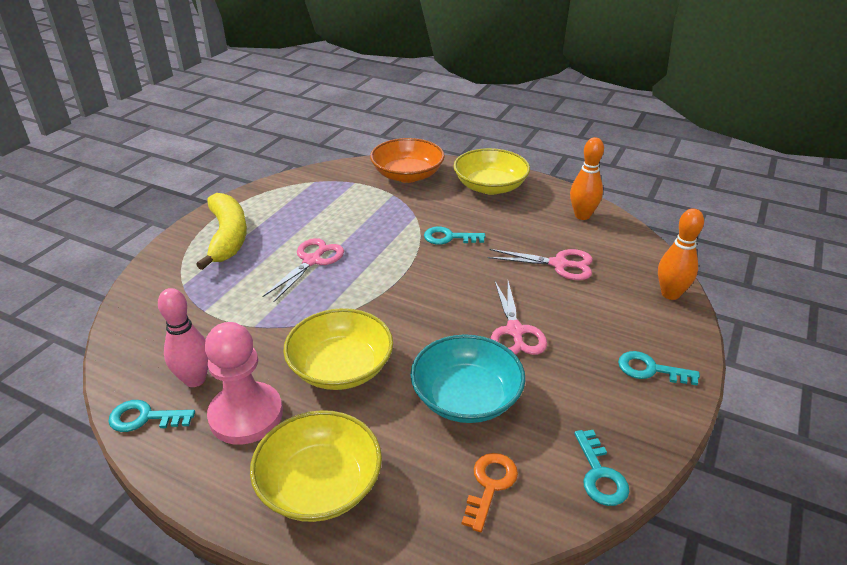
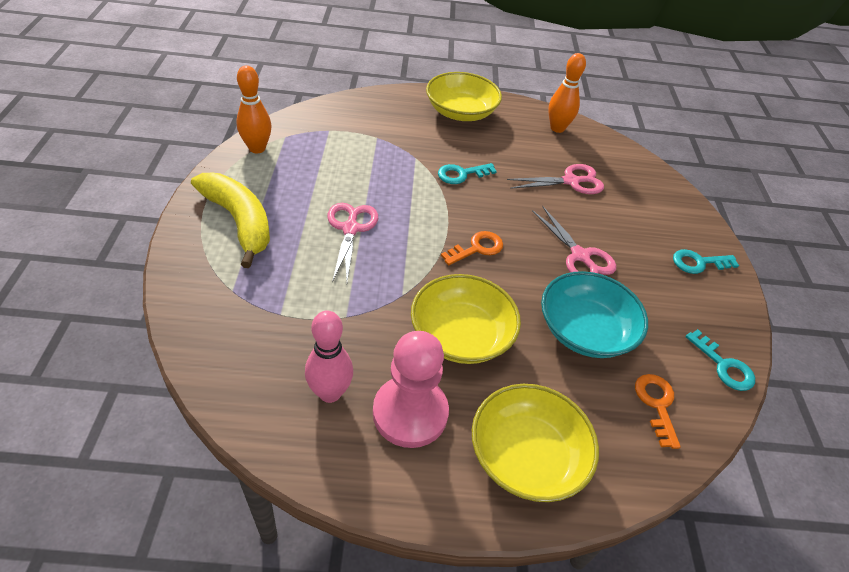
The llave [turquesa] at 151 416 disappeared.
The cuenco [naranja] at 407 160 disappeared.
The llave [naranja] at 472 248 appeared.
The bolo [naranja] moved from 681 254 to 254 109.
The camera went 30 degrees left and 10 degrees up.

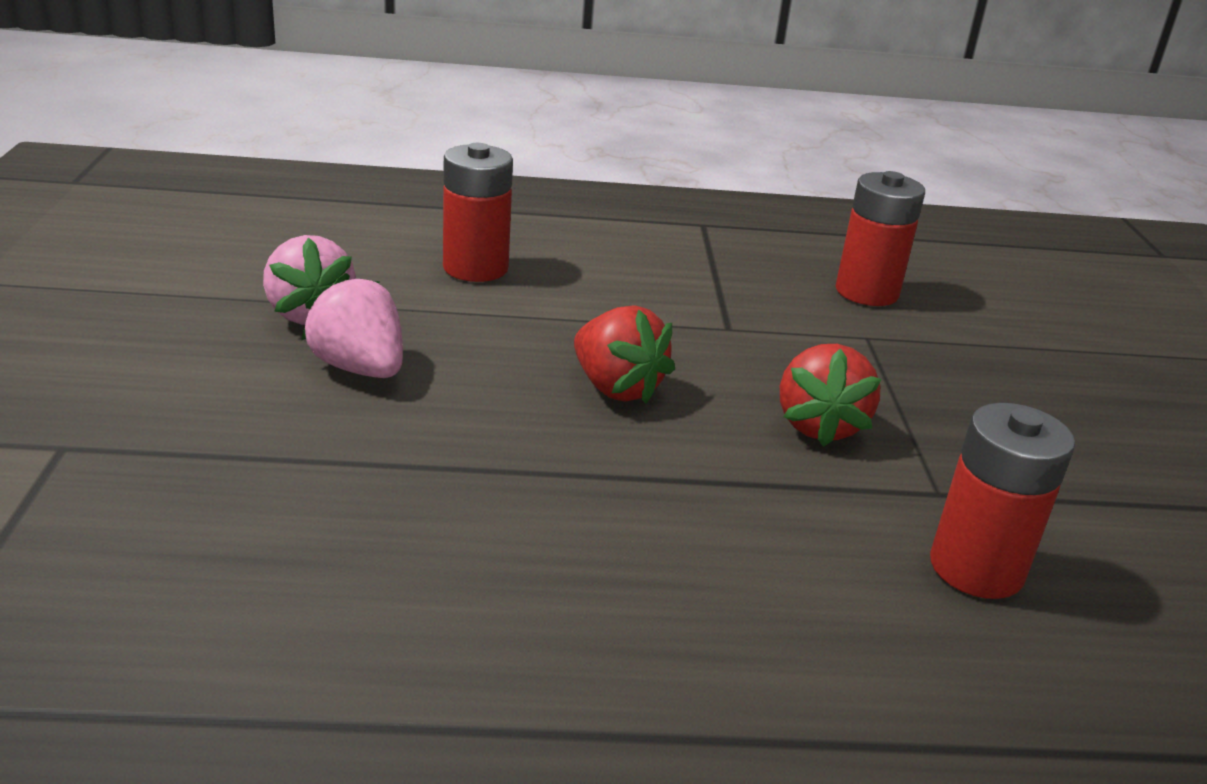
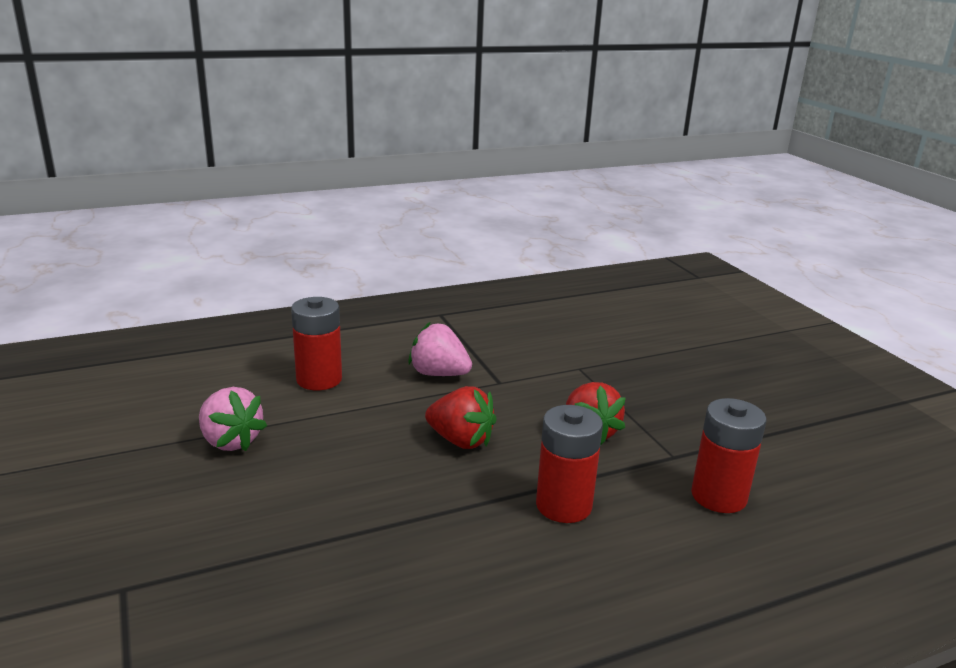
The fresa [rosa] moved from 352 325 to 440 349.
The pila [rojo] moved from 880 238 to 569 464.
The camera went 20 degrees left and 5 degrees down.

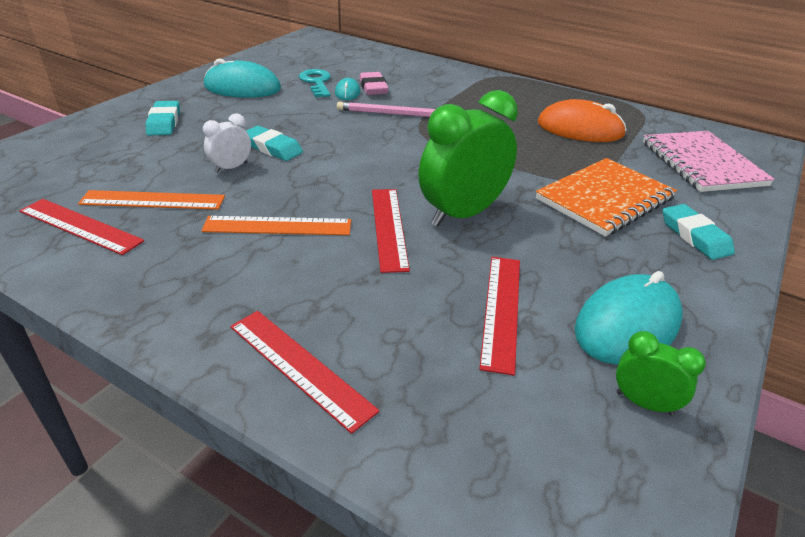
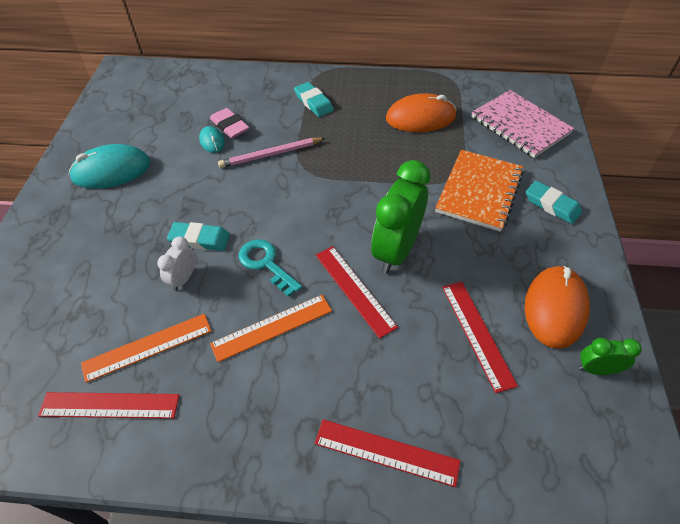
The goma de borrar [turquesa] moved from 162 118 to 314 99.
The llave [turquesa] moved from 315 83 to 270 268.
The ratón [turquesa] at 628 317 became the ratón [naranja] at 557 307.
The camera went 25 degrees left and 15 degrees up.

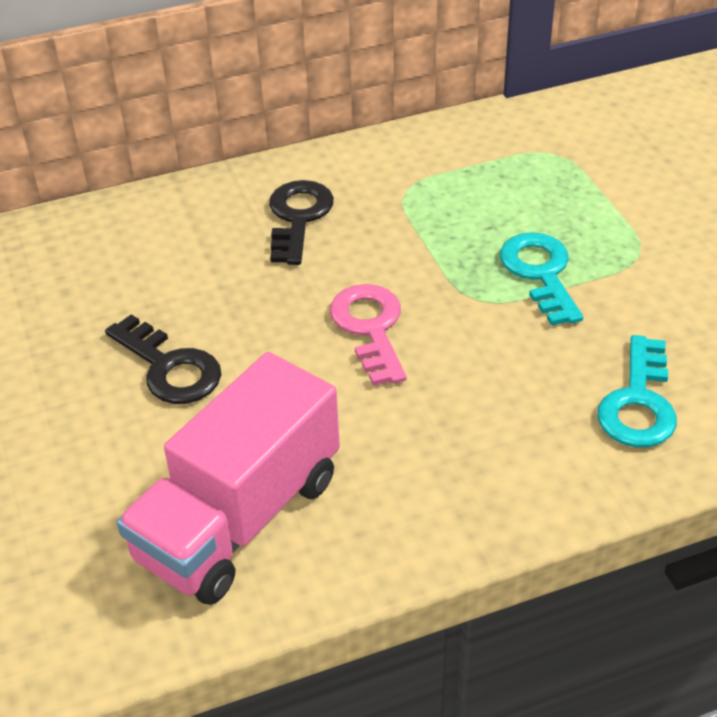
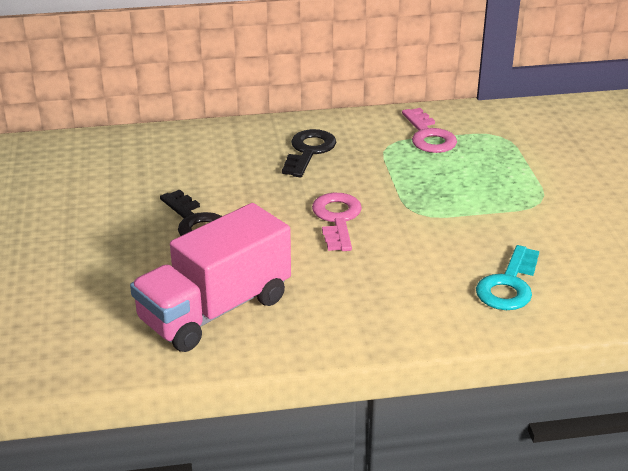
The llave [turquesa] at 541 279 disappeared.
The llave [rosa] at 429 130 appeared.
The camera went 10 degrees right and 10 degrees down.

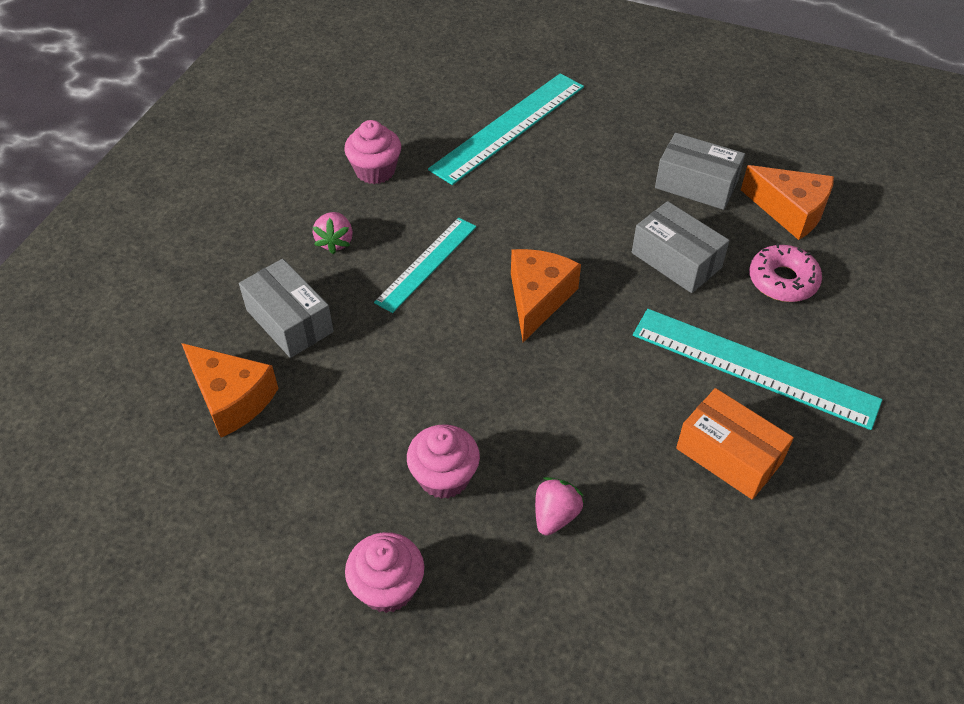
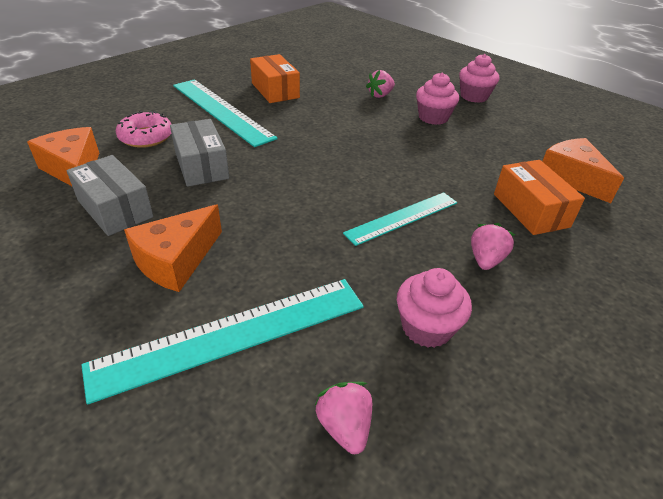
The fresa [rosa] at 343 418 appeared.
The queso [naranja] moved from 546 295 to 173 248.
The caja [gris] at 286 308 became the caja [naranja] at 539 197.
The camera went 160 degrees left and 10 degrees down.

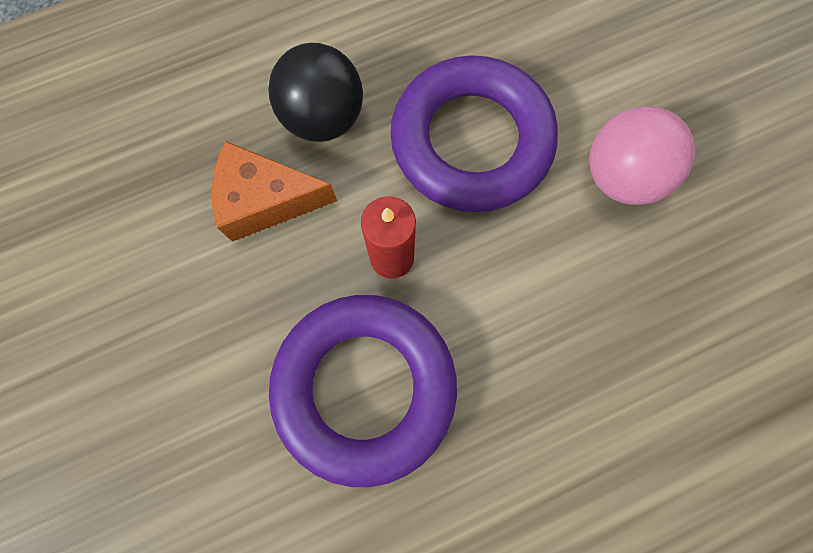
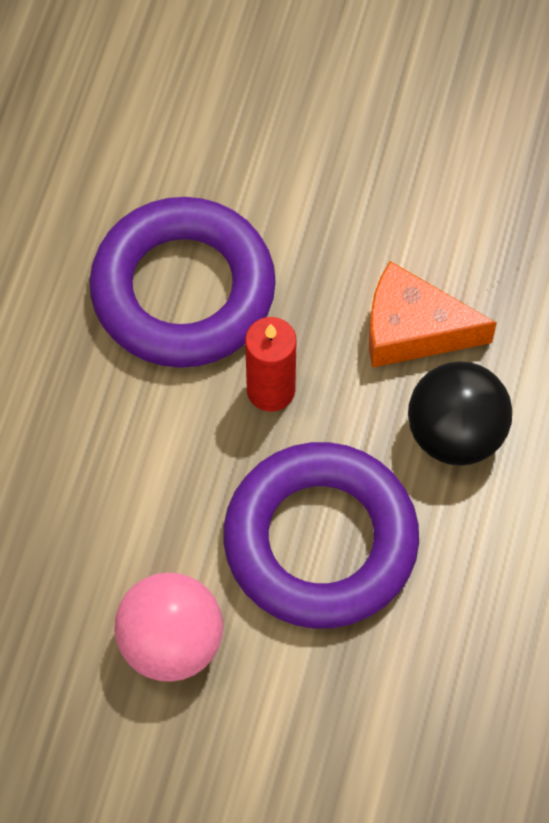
The queso [naranja] at 274 191 turned 120 degrees counterclockwise.
The camera went 130 degrees right and 10 degrees down.

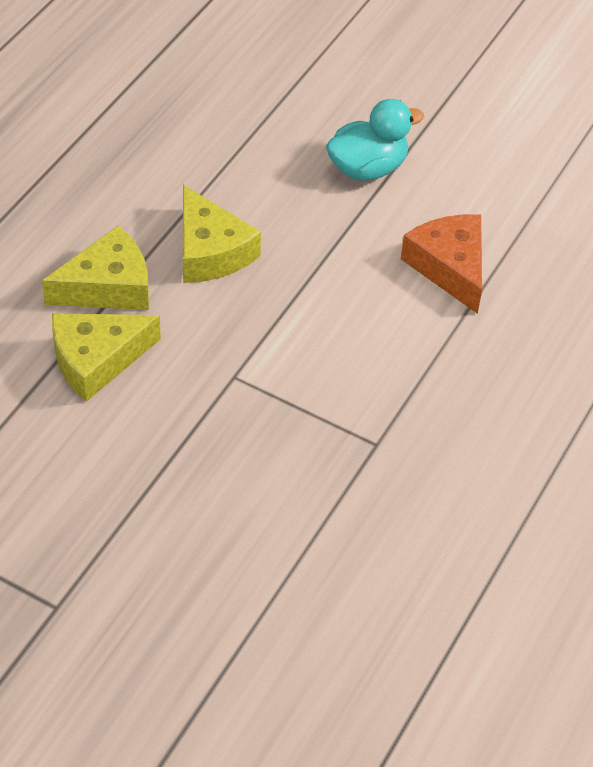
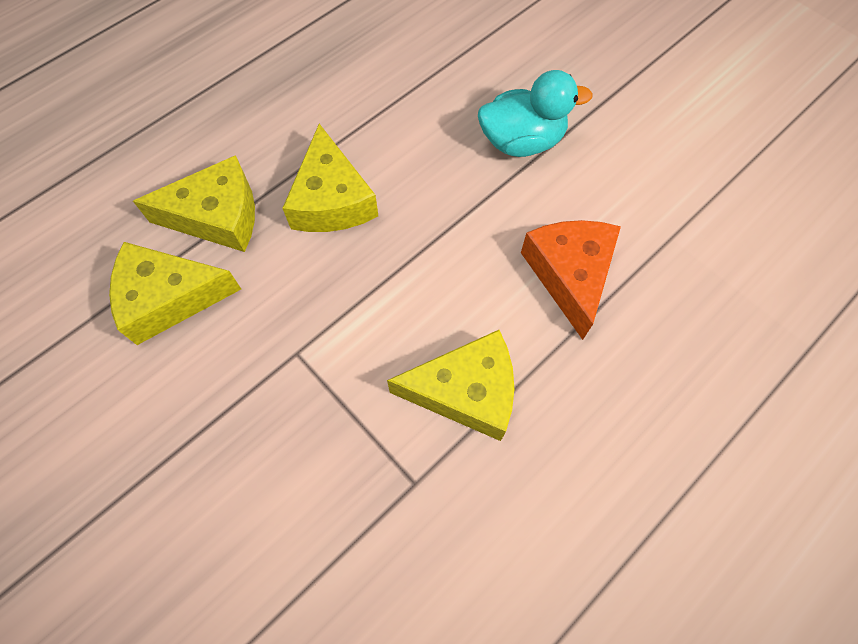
The queso [amarillo] at 450 385 appeared.
The camera went 20 degrees right and 15 degrees up.

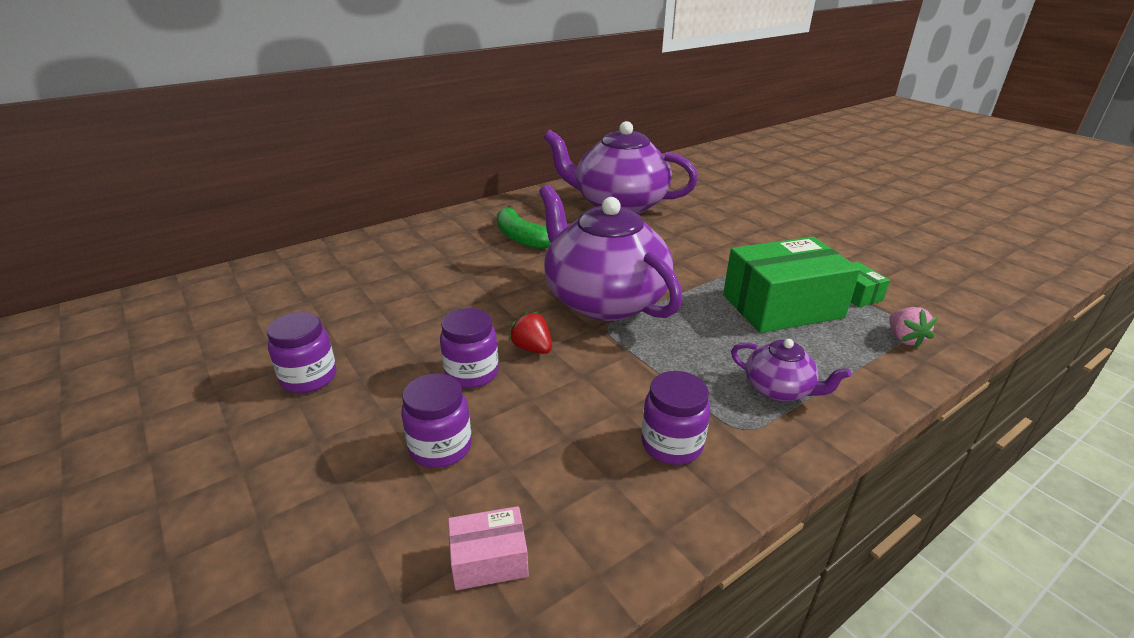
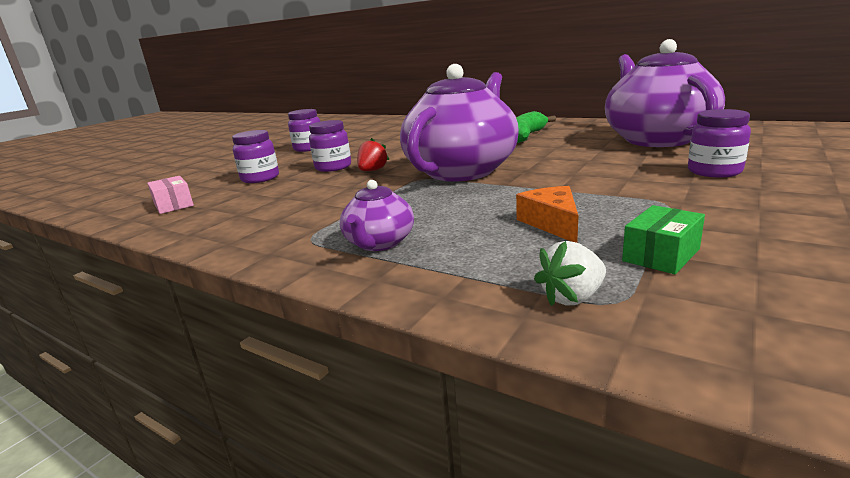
The tarro [morado] moved from 675 418 to 719 143.
The caja [verde] at 791 285 was replaced by the queso [naranja] at 547 214.
The fresa [rosa] at 913 327 became the fresa [blanco] at 570 273.
The camera went 70 degrees right and 10 degrees down.

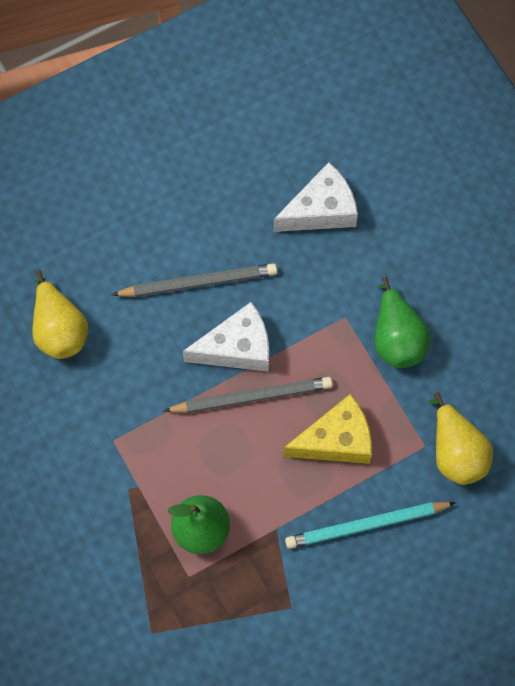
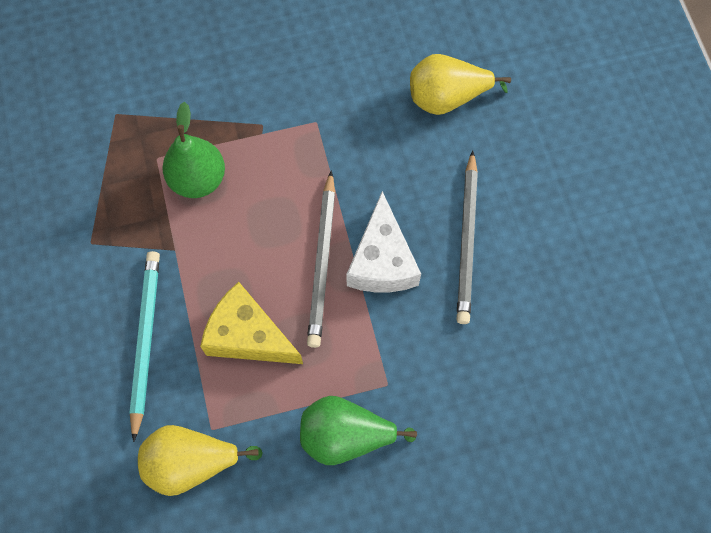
The queso [blanco] at 316 197 disappeared.
The queso [amarillo] at 327 429 turned 120 degrees clockwise.
The camera went 105 degrees right and 0 degrees up.

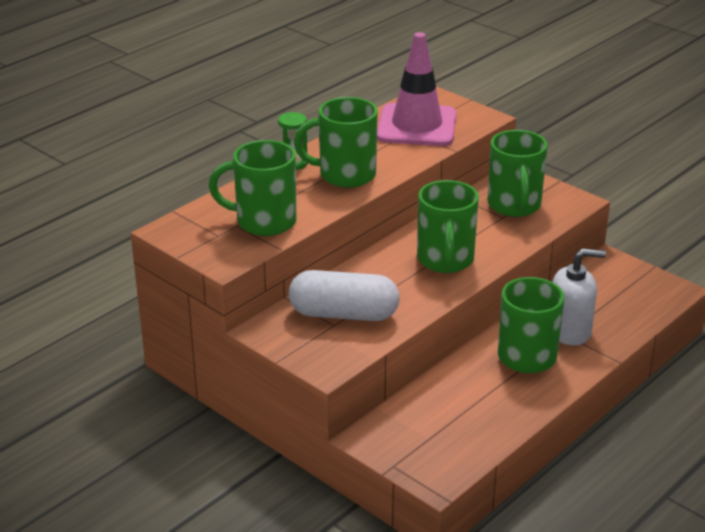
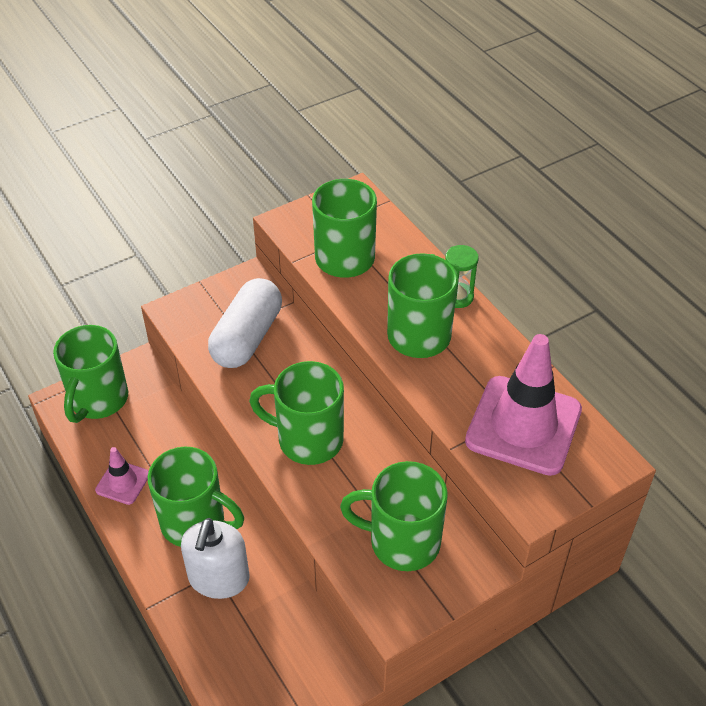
The taza [verde] at 90 374 appeared.
The cono de tráfico [rosa] at 122 476 appeared.
The camera went 105 degrees right and 15 degrees up.

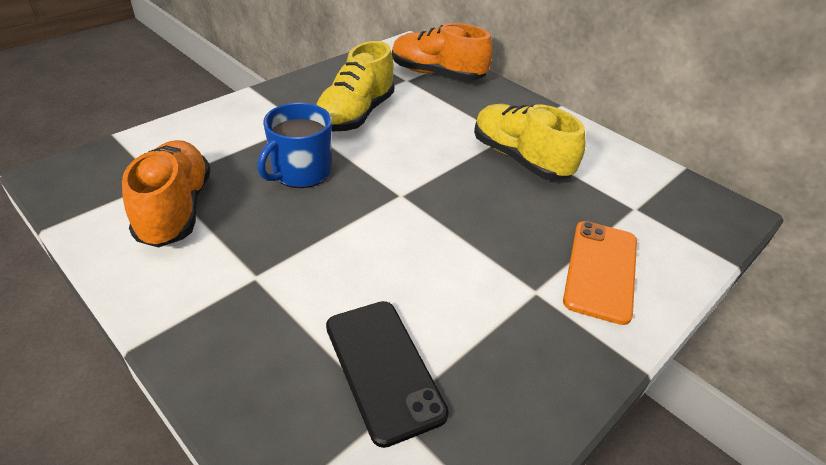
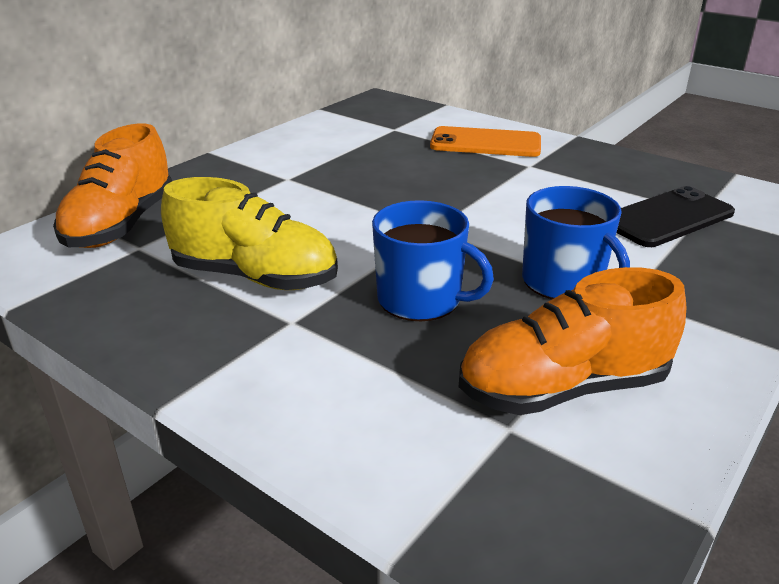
The zapato [amarillo] at 529 142 disappeared.
The taza [azul] at 576 242 appeared.
The camera went 95 degrees left and 10 degrees down.

